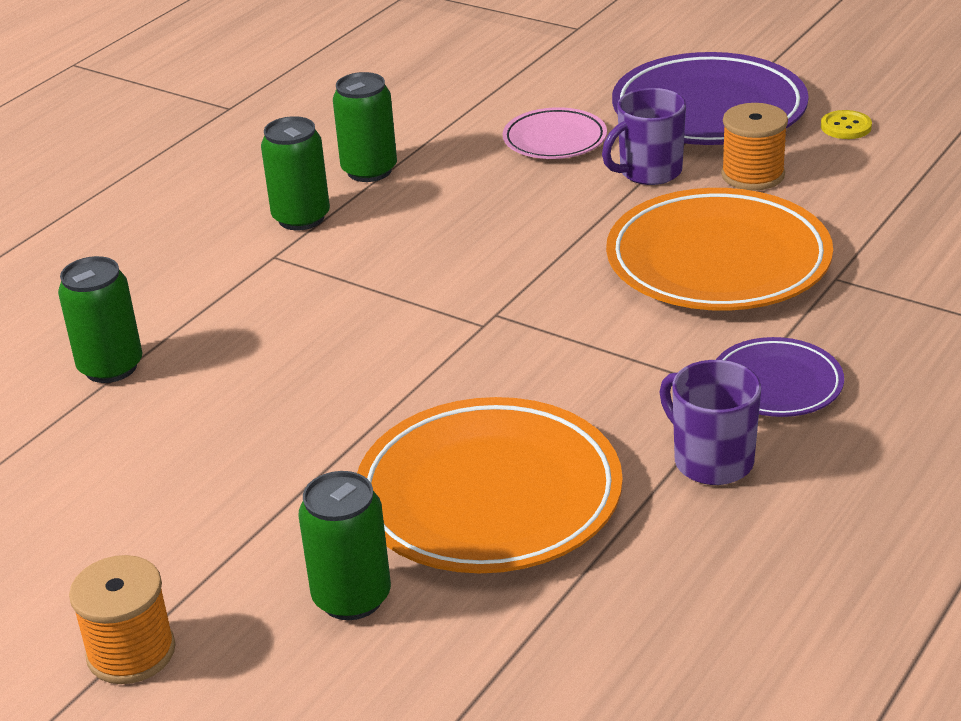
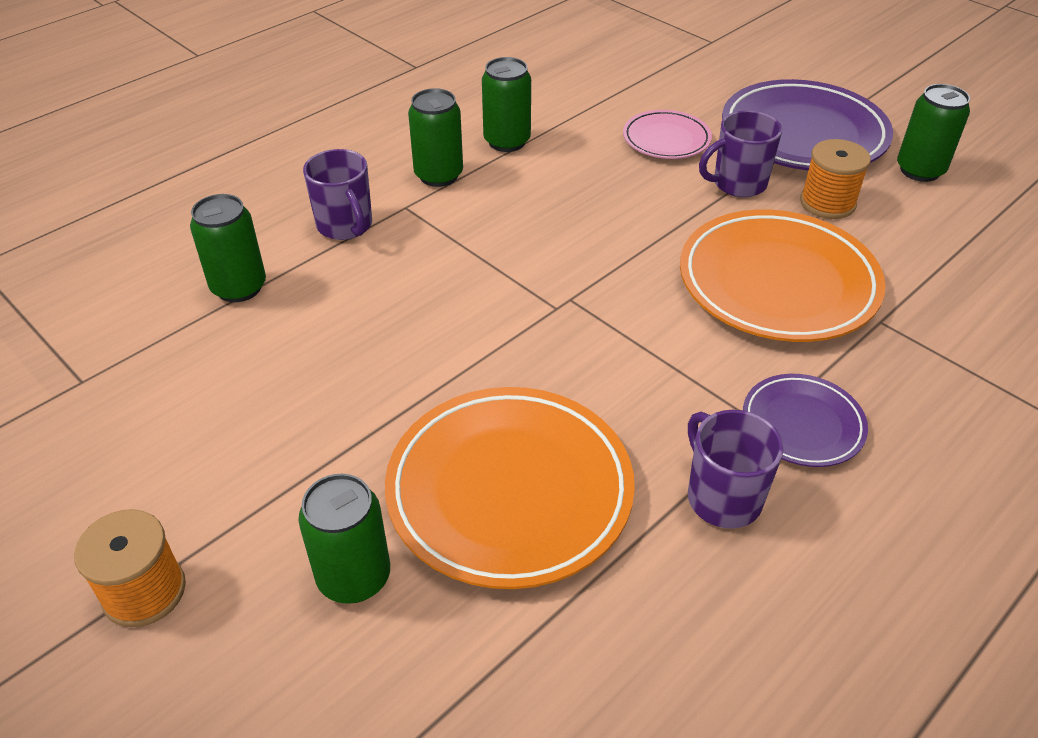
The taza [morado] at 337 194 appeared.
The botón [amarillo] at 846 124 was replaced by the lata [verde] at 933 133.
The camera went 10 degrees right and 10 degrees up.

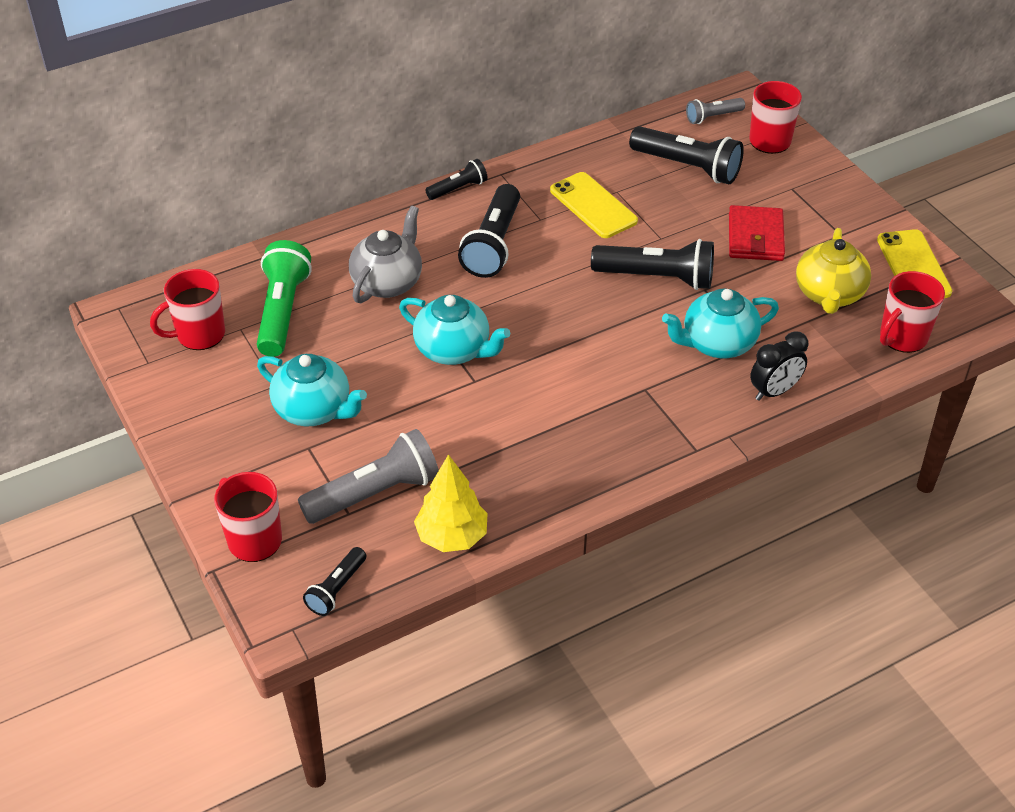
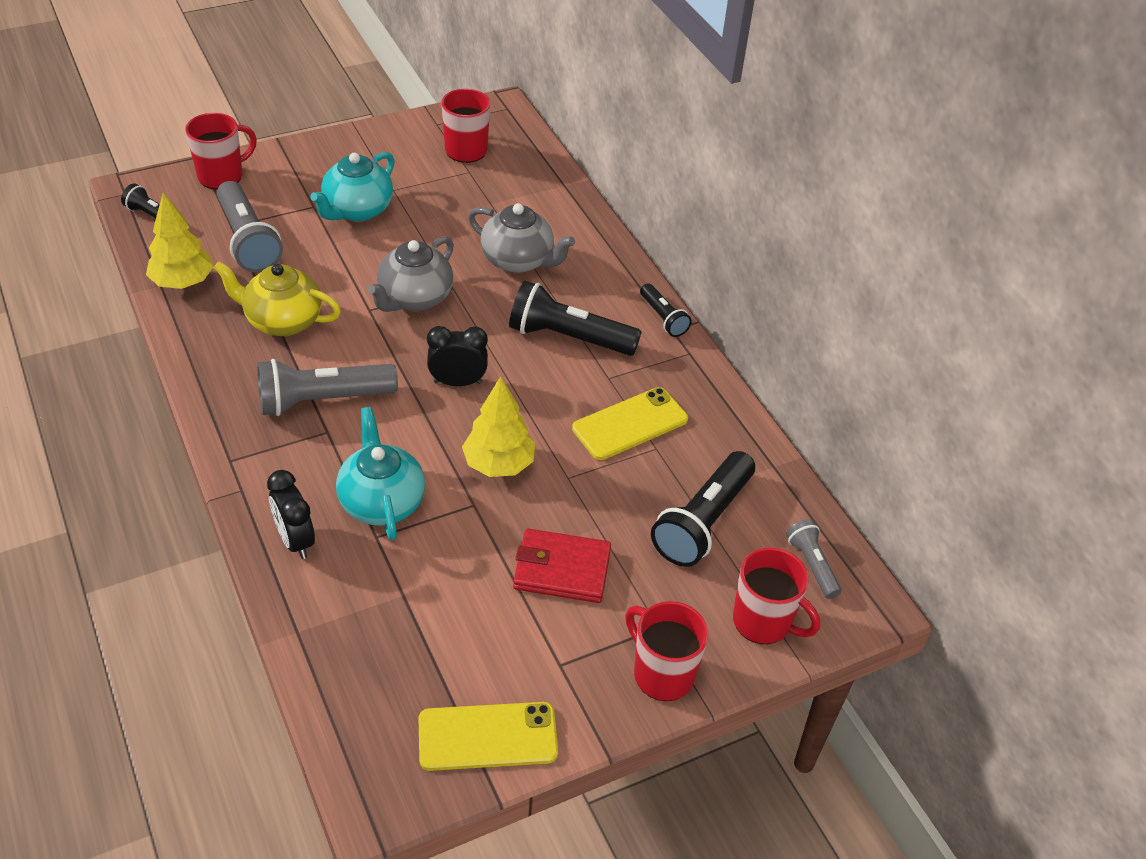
The lámpara de mano [verde] at 284 298 disappeared.
The lámpara de mano [gris] at 327 387 appeared.
The despertador [negro] at 457 356 appeared.
The tetera [amarillo] moved from 833 271 to 277 298.
The taza [rojo] moved from 912 312 to 666 651.
The lámpara de mano [negro] at 652 264 was replaced by the árbol [amarillo] at 498 426.
The tetera [turquesa] at 454 330 became the tetera [gris] at 411 274.
The camera went 90 degrees right and 0 degrees up.

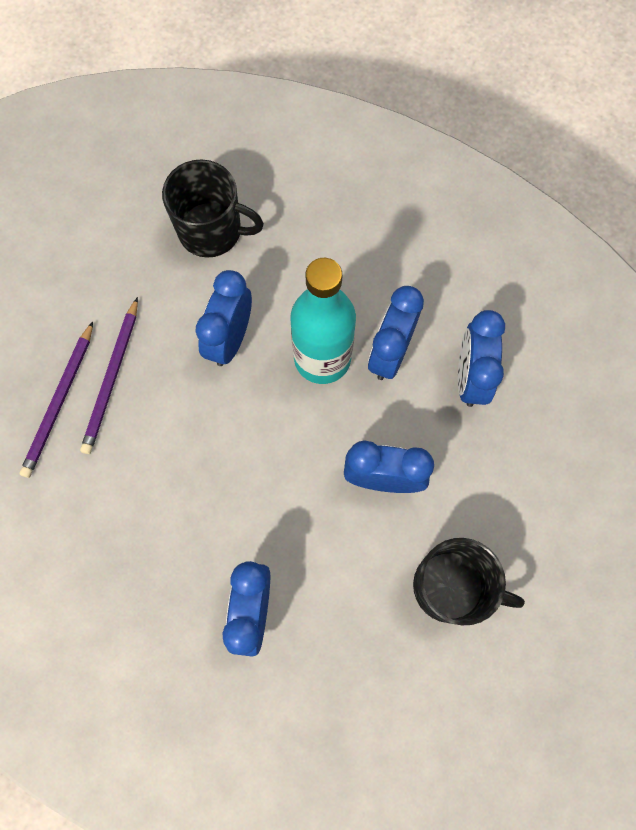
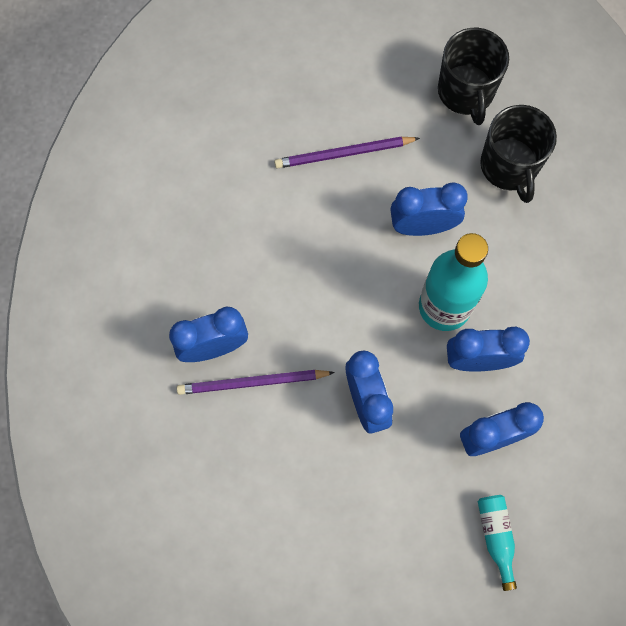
The botella [turquesa] at 497 543 appeared.
The lápiz [morado] moved from 56 400 to 256 382.
The taza [negro] moved from 469 581 to 473 76.
The camera went 65 degrees right and 0 degrees up.

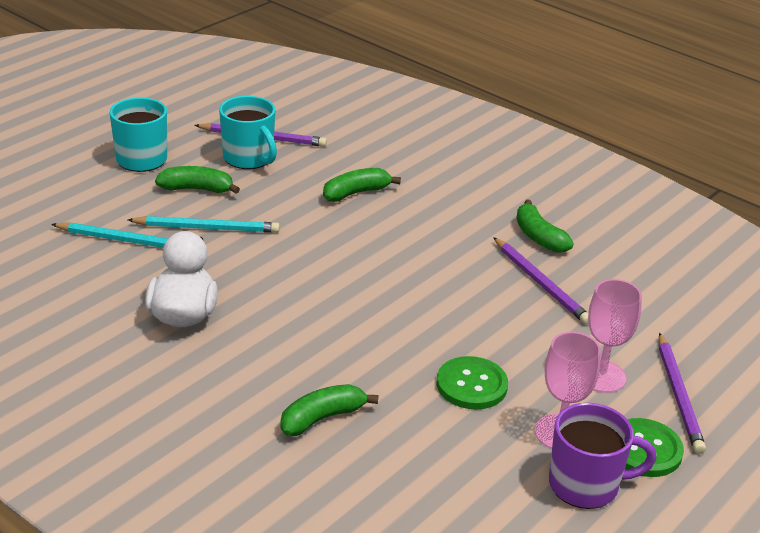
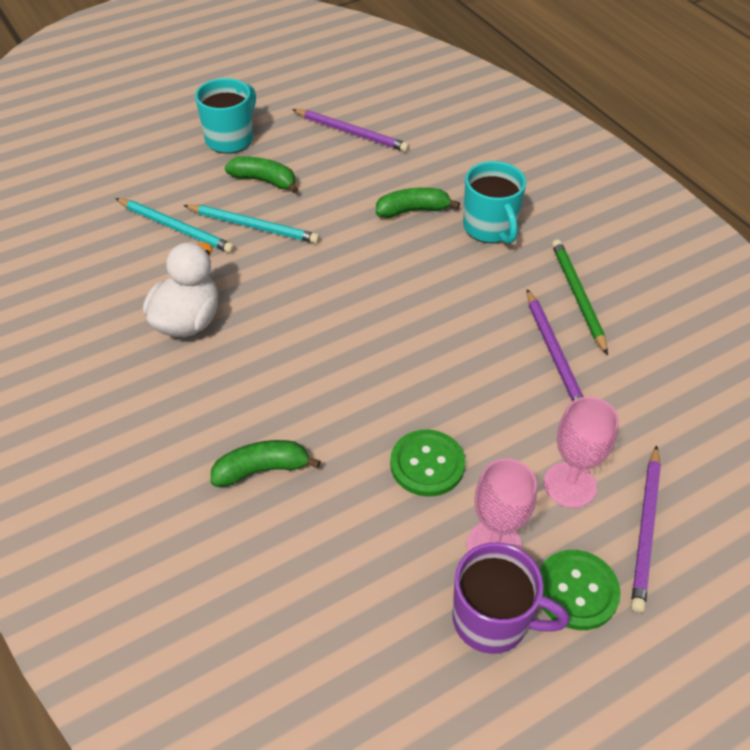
The taza [turquesa] moved from 248 132 to 494 202.
The plátano [verde] at 545 226 was replaced by the lápiz [verde] at 580 297.
The camera went 20 degrees right and 15 degrees up.

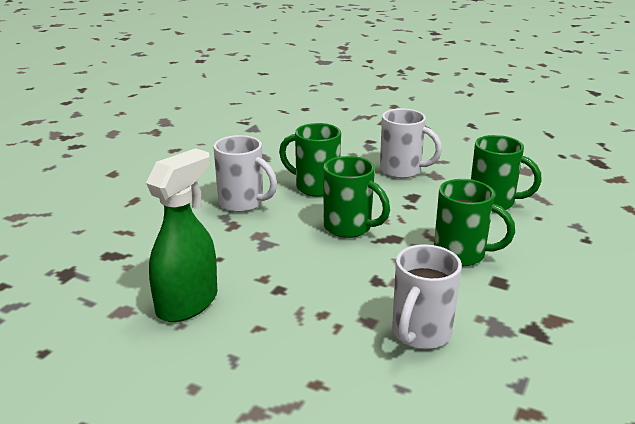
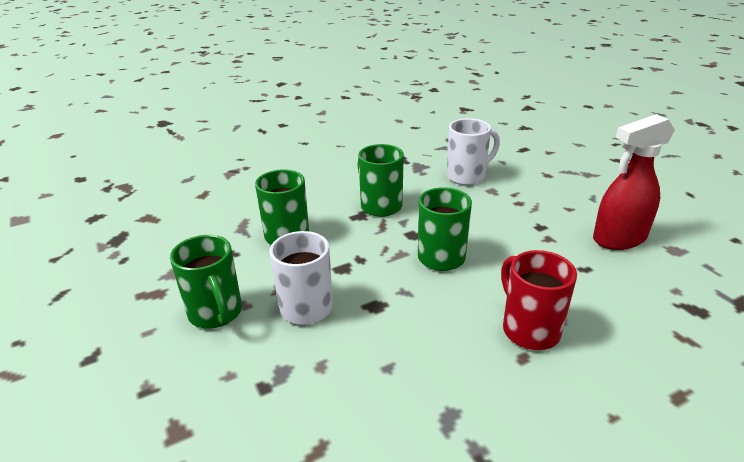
The taza [verde] moved from 310 160 to 206 281.
The pulverizador [verde] at 181 235 became the pulverizador [rojo] at 634 182.
The taza [blanco] at 245 173 became the taza [rojo] at 539 300.
The camera went 145 degrees left and 5 degrees up.

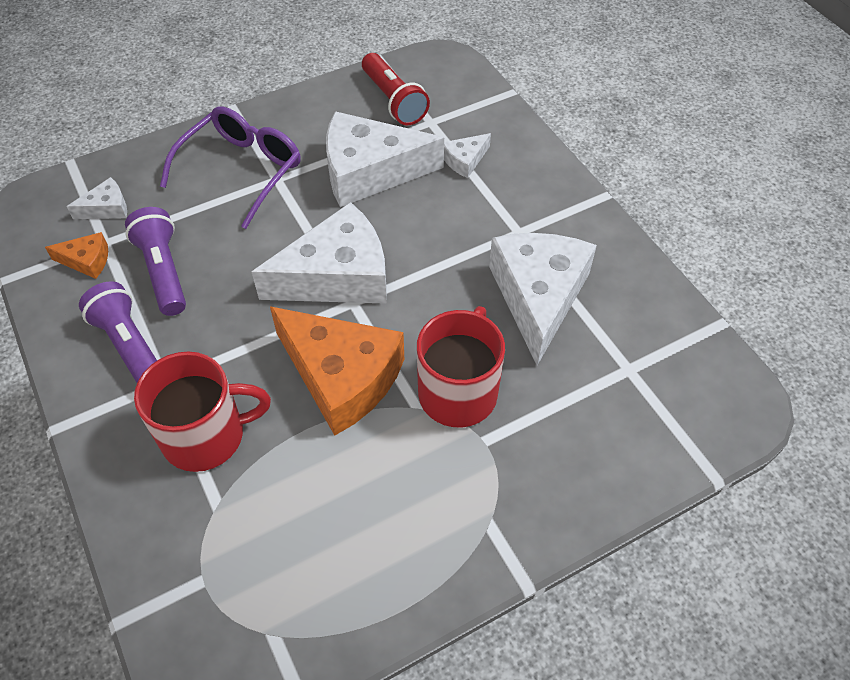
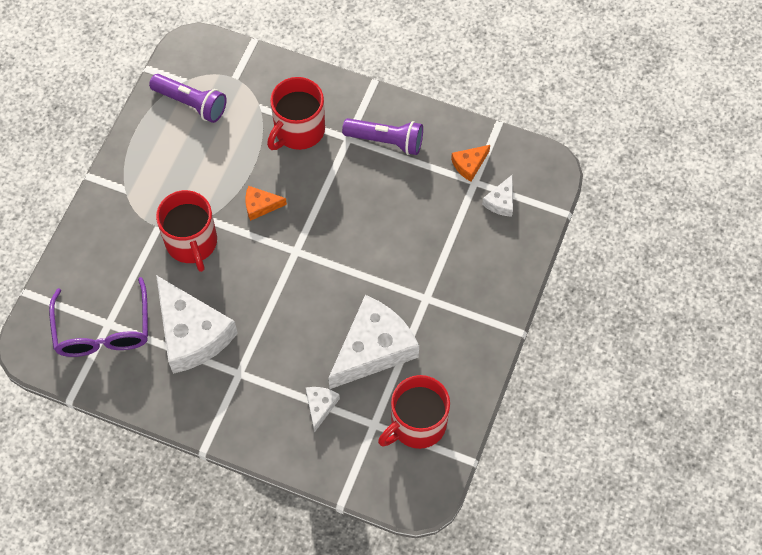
The queso [blanco] at 319 253 disappeared.
The lámpara de mano [morado] moved from 155 261 to 187 98.
The gafas [morado] moved from 230 168 to 98 317.
The lámpara de mano [rojo] at 396 89 was replaced by the taza [rojo] at 414 412.
The queso [naranja] at 337 371 changed to 0.45 times the size.
The camera went 140 degrees right and 10 degrees up.

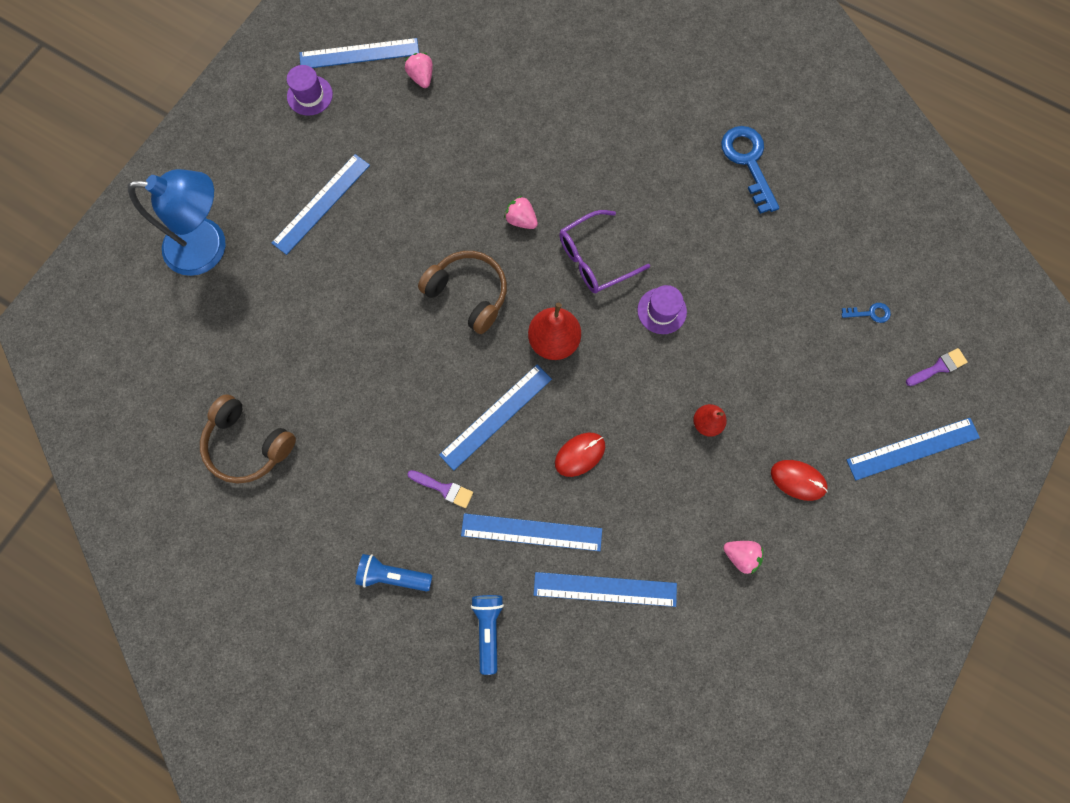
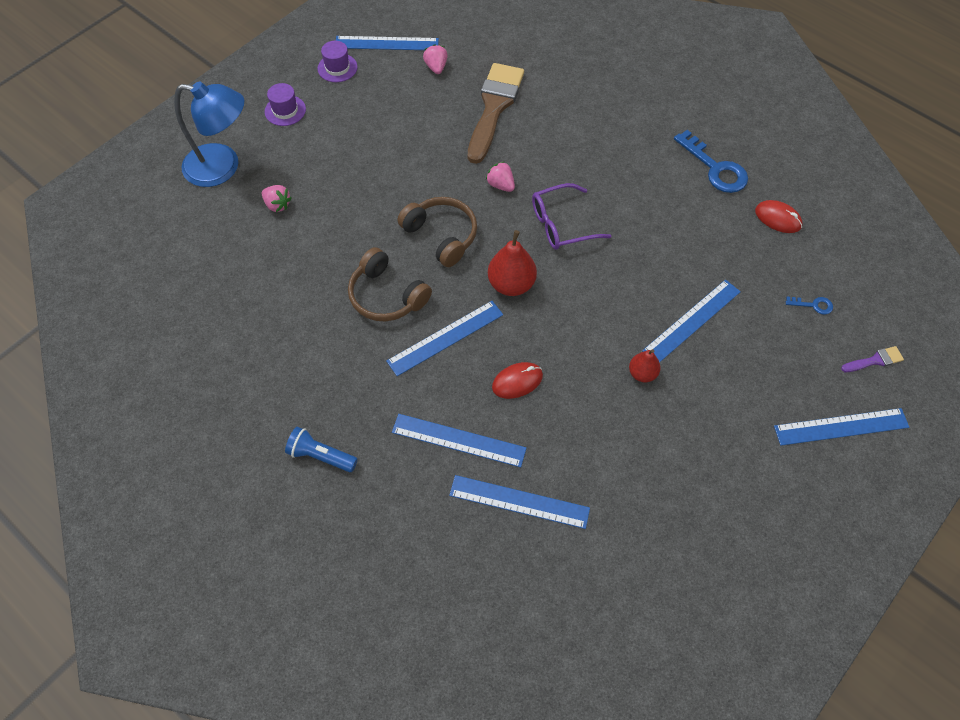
The pincel [morado] at 440 489 disappeared.
The lámpara de mano [azul] at 487 635 disappeared.
The pincel [marrón] at 496 113 appeared.
The auriculares [marrón] moved from 248 438 to 390 284.
The regla [azul] moved from 320 204 to 691 320.
The sombrero [morado] moved from 662 309 to 285 104.
The fresa [rosa] moved from 743 558 to 277 198.
The ratón [rojo] moved from 799 480 to 779 216.
The llave [azul] at 750 170 turned 150 degrees clockwise.
The camera went 10 degrees right and 15 degrees down.

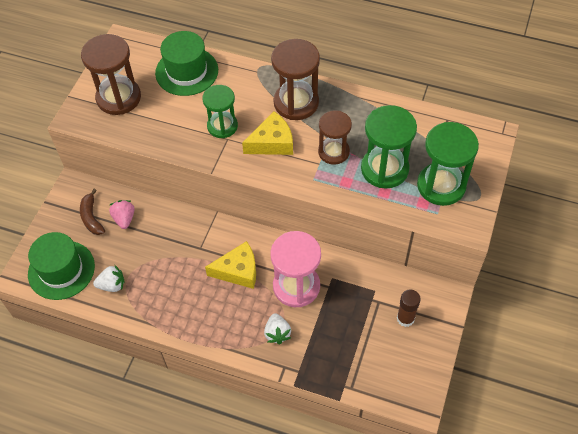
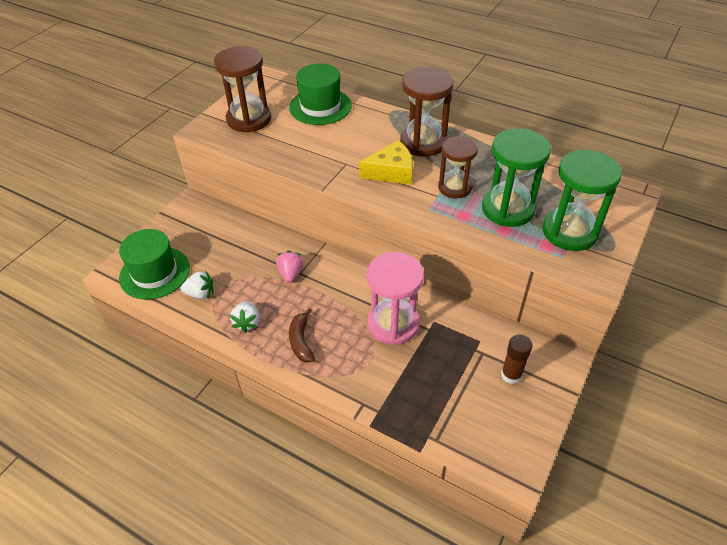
The reloj de arena [verde] at 220 111 disappeared.
The queso [amarillo] at 230 265 disappeared.
The plátano [marrón] moved from 92 212 to 302 335.
The fresa [rosa] moved from 122 214 to 289 267.
The fresa [blanco] moved from 277 328 to 244 317.
The camera went 10 degrees right and 10 degrees down.

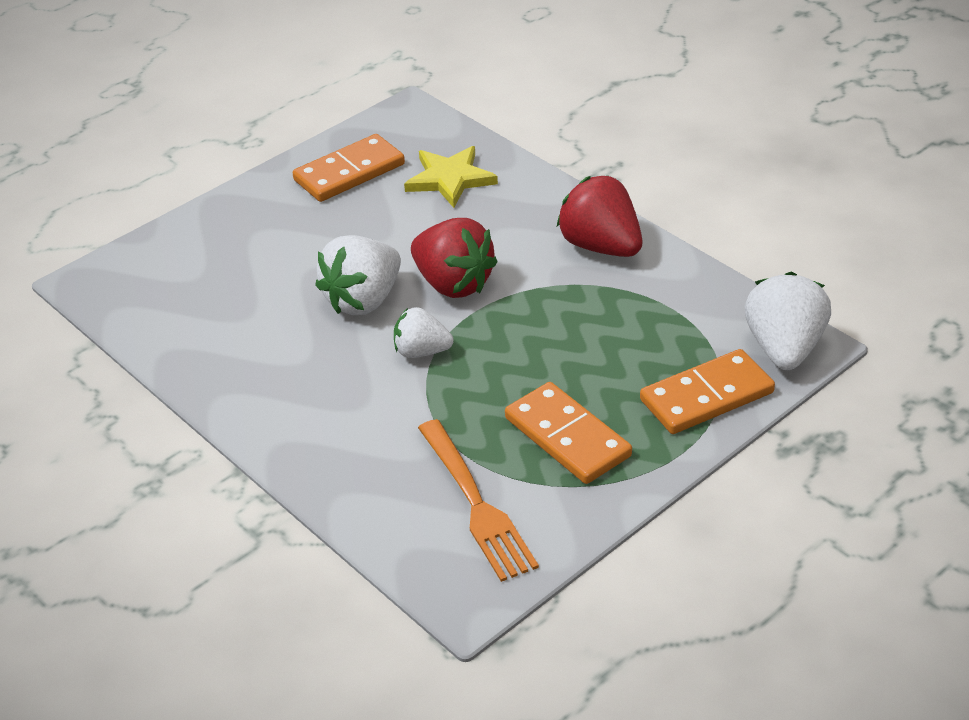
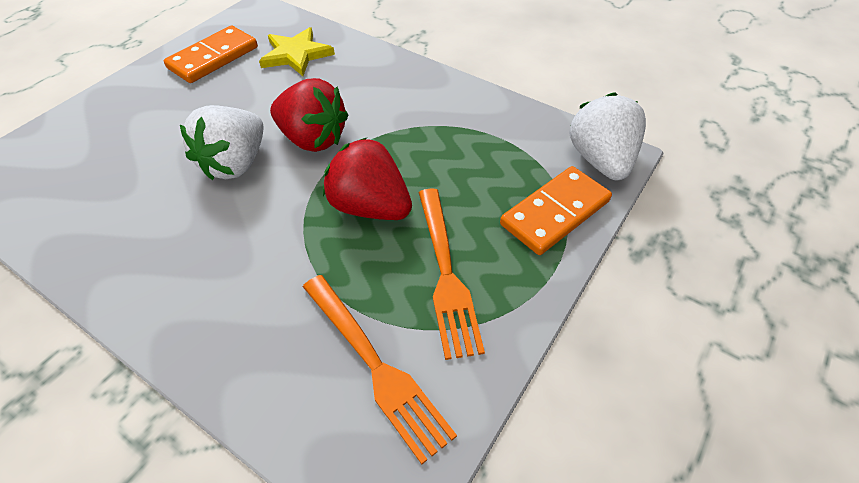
The fresa [blanco] at 424 332 disappeared.
The fresa [rojo] moved from 600 216 to 367 179.
The ficha de dominó [naranja] at 568 433 was replaced by the tenedor [naranja] at 452 274.
The camera went 15 degrees left and 10 degrees up.

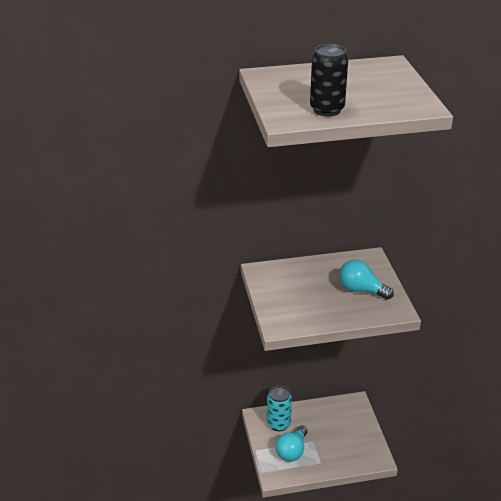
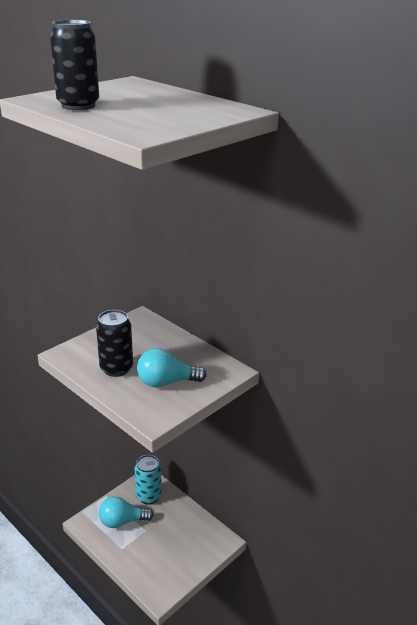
The lata [negro] at 114 343 appeared.
The bombilla [turquesa] at 366 280 turned 90 degrees counterclockwise.
The camera went 55 degrees right and 5 degrees down.

